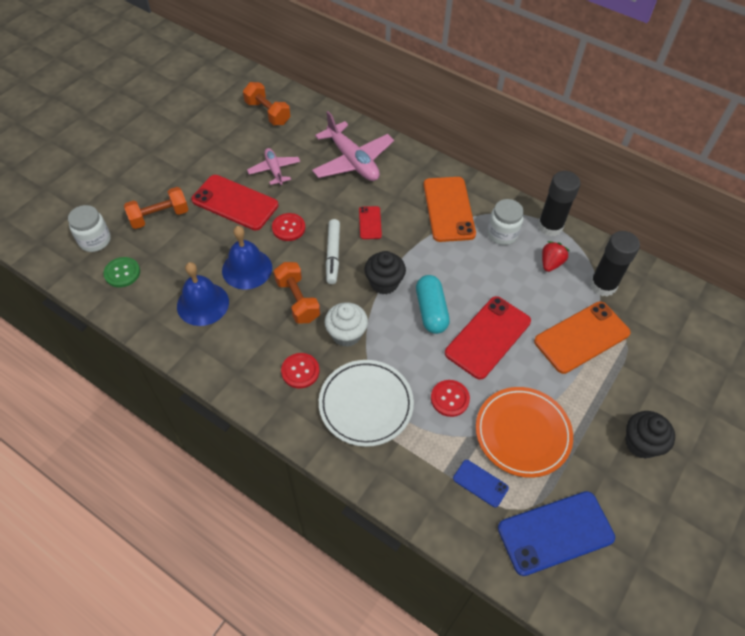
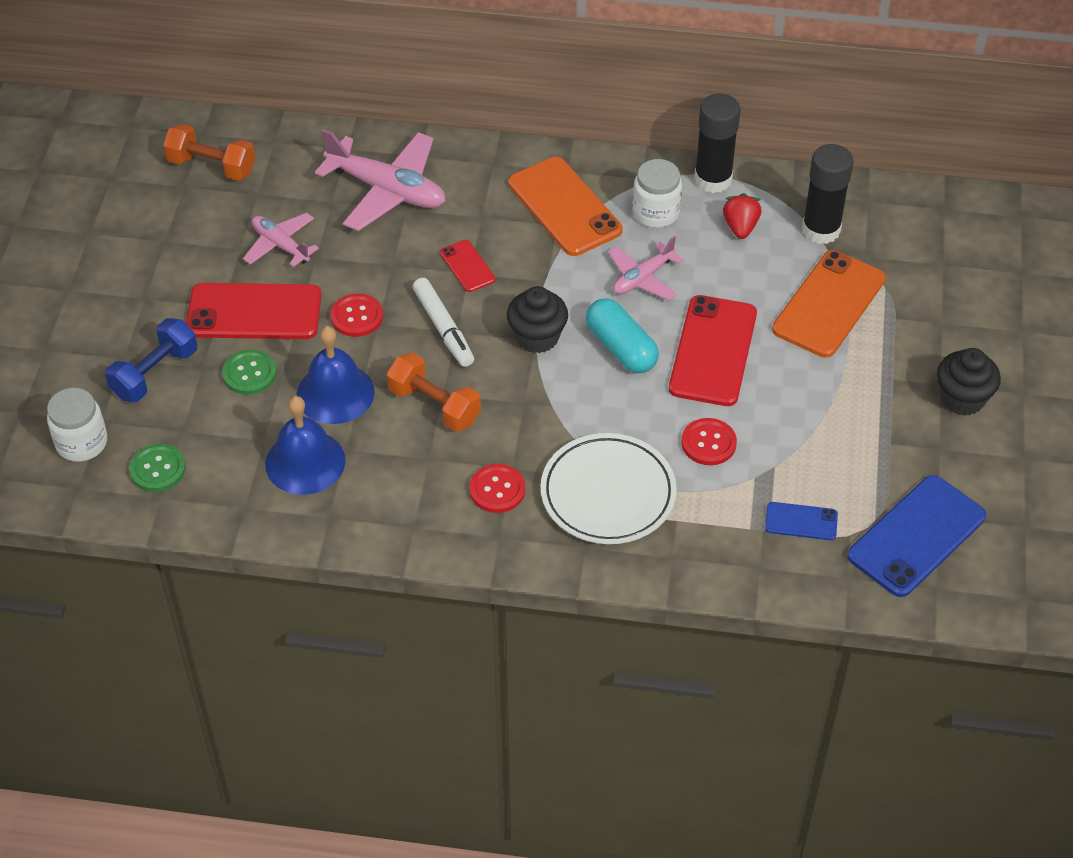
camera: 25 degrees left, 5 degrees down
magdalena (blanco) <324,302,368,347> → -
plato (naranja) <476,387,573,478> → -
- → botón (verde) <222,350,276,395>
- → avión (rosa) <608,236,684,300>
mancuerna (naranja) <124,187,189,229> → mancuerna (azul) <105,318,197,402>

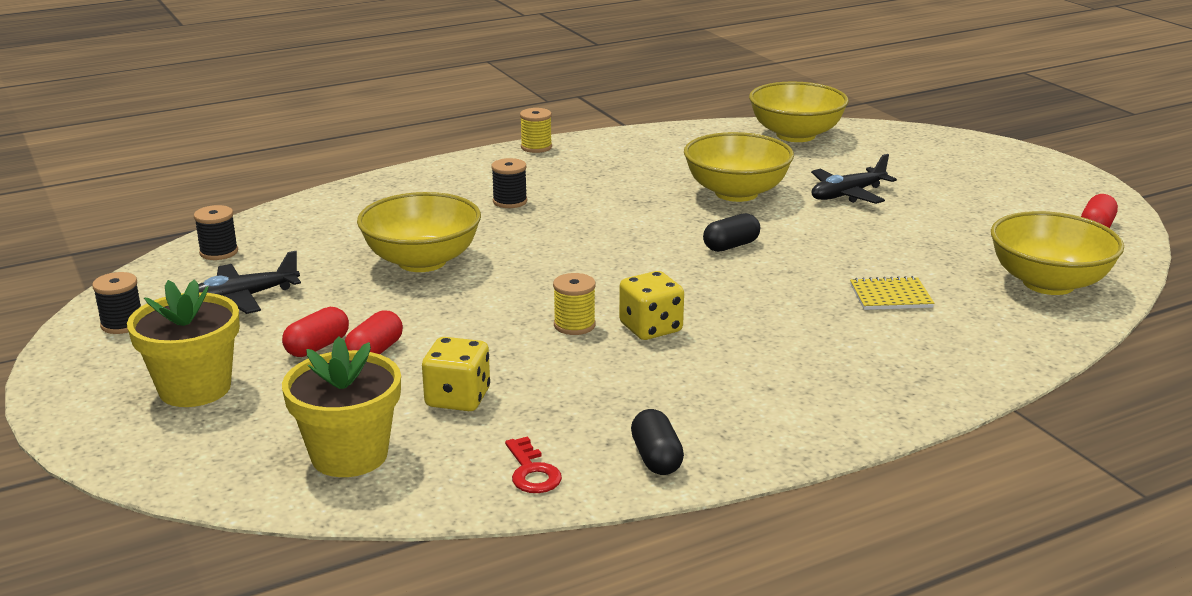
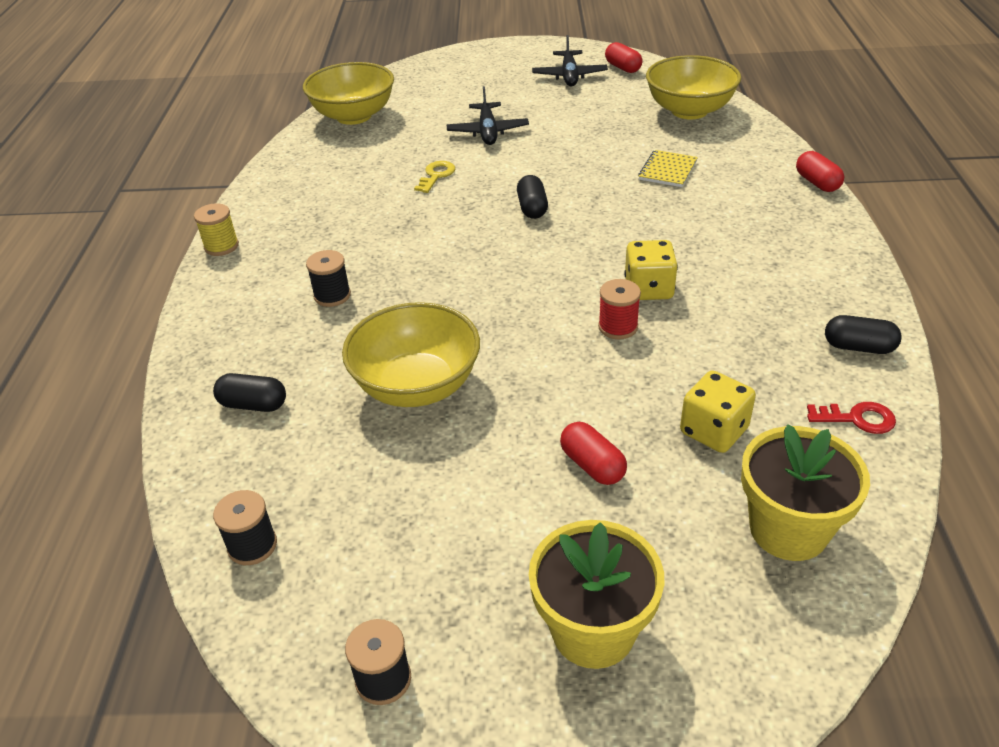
camera: 60 degrees left, 15 degrees up
- → cápsula (negro) <213,373,286,412>
avión (negro) <199,251,301,314> → avión (negro) <532,35,608,86>, shifted
cápsula (rojo) <282,307,349,357> → cápsula (rojo) <796,151,844,192>, shifted
cuenco (amarillo) <684,132,794,202> → llave (amarillo) <414,161,455,193>
carrete (amarillo) <553,273,596,335> → carrete (rojo) <598,279,641,339>

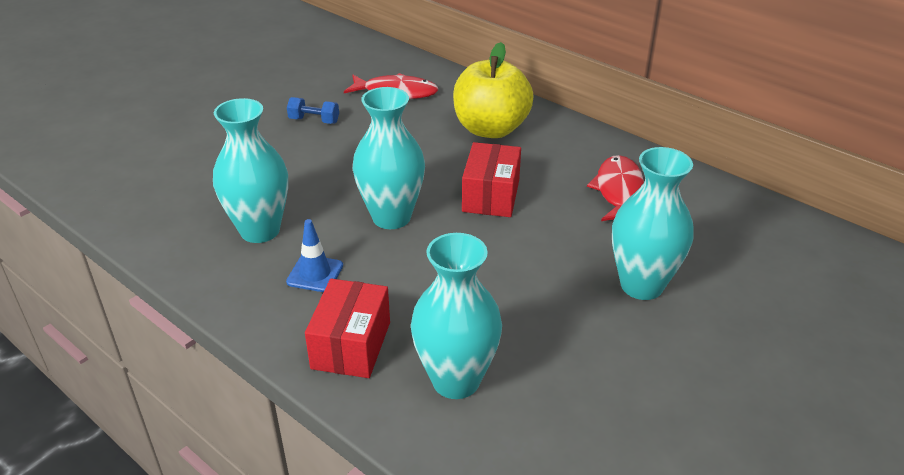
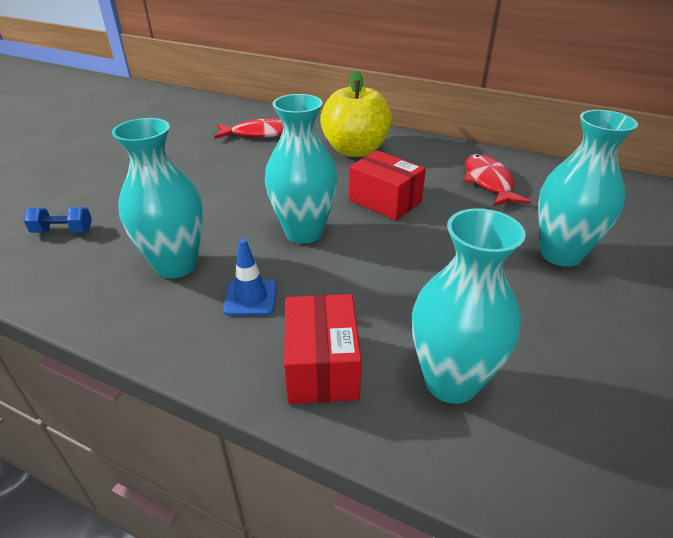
camera: 15 degrees left, 0 degrees up
mancuerna (azul) <287,97,339,124> → mancuerna (azul) <24,207,92,233>, shifted
caja (rojo) <462,142,521,217> → caja (rojo) <349,150,426,221>, 45 degrees counterclockwise

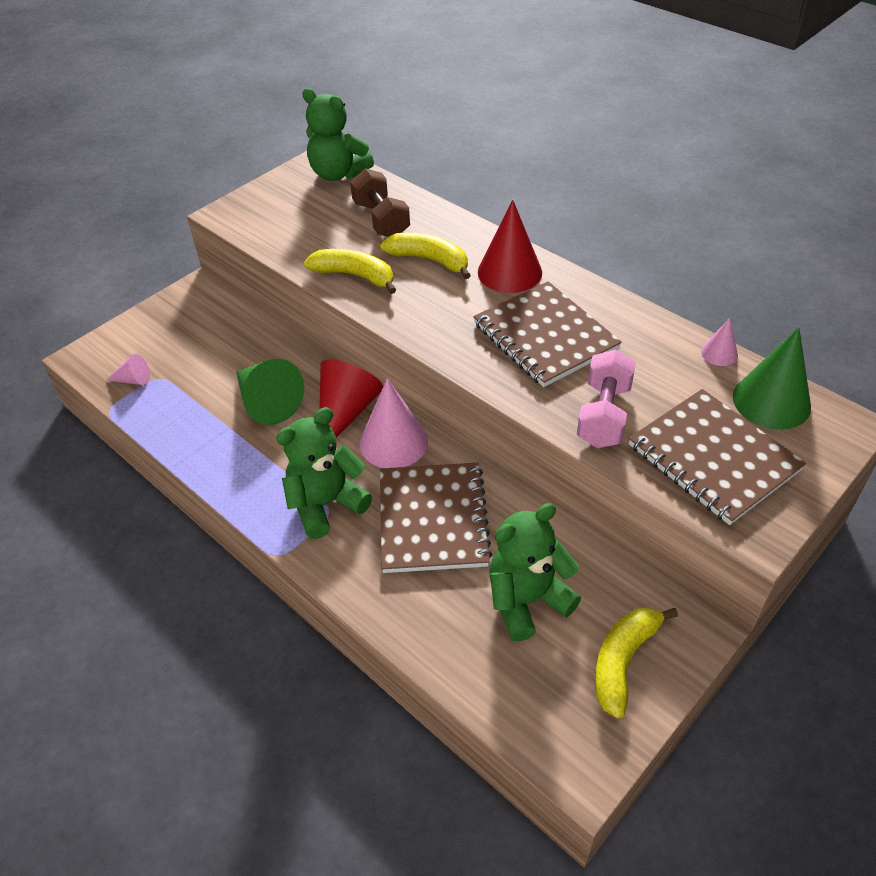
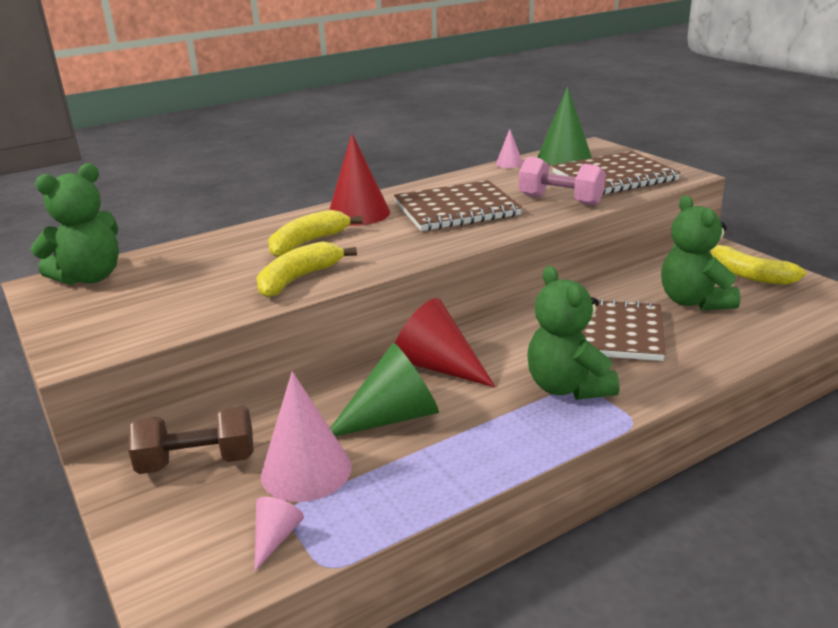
camera: 75 degrees left, 20 degrees down
mancuerna (marrón) <350,168,410,237> → mancuerna (marrón) <128,406,254,474>, shifted
cono (rosa) <359,378,428,468> → cono (rosa) <261,371,352,502>, shifted

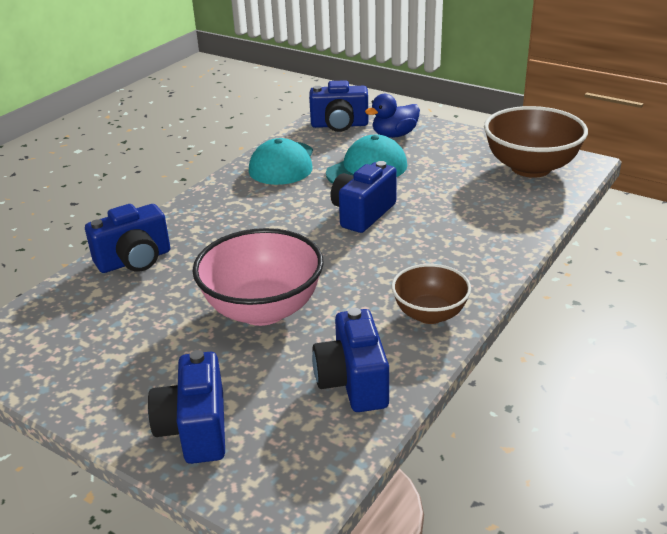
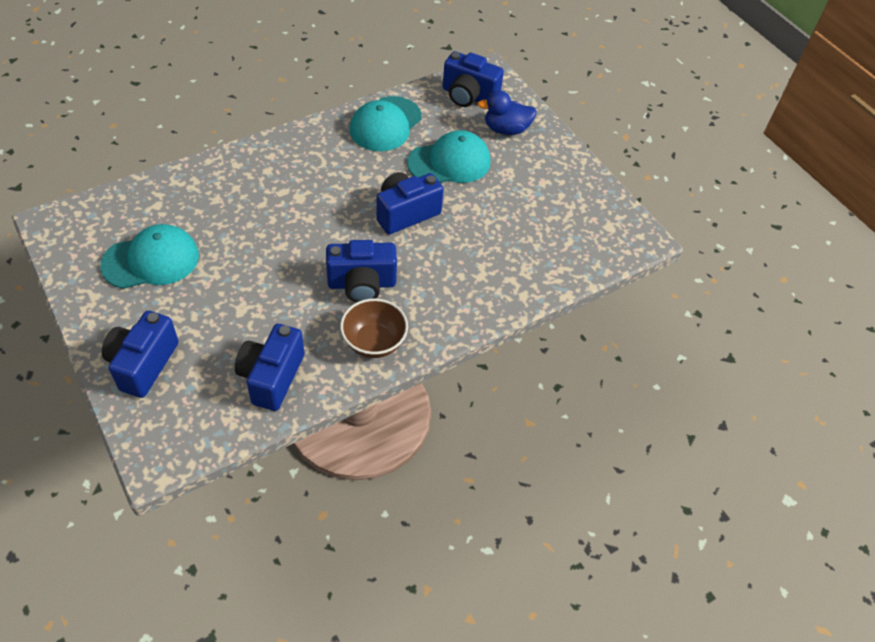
camera: 20 degrees right, 20 degrees up
cuenco (rosa) <193,228,324,326> → -
cuenco (marrón) <484,106,588,178> → -
- → gorra (turquesa) <100,224,199,289>
cámara (azul) <85,204,170,273> → cámara (azul) <326,240,397,302>, shifted

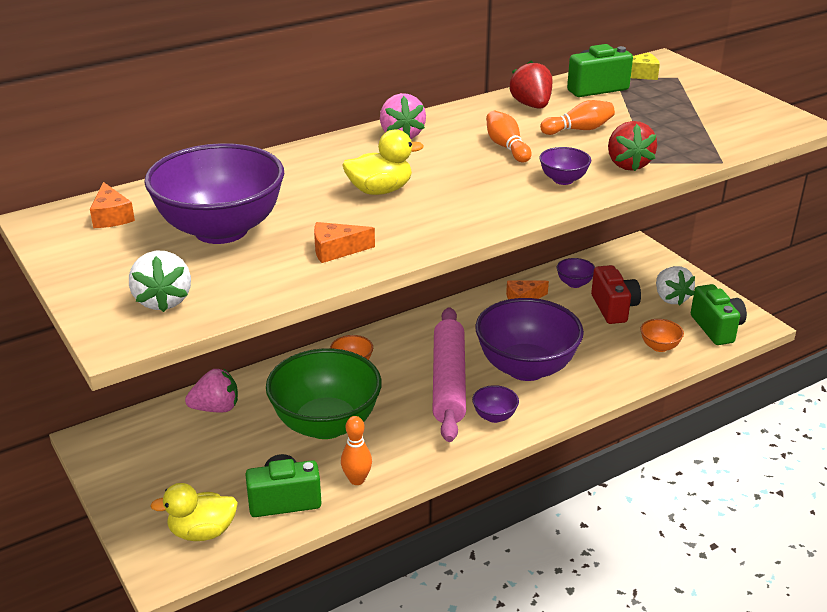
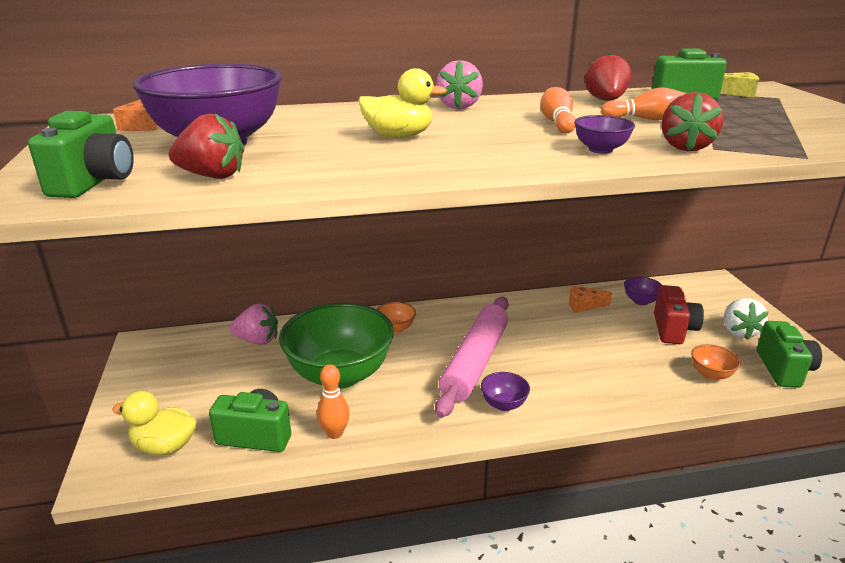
camera: 20 degrees right, 5 degrees down
queso (naranja) <314,222,375,263> → -
cuenco (morado) <475,298,584,381> → -
- → fresa (rojo) <169,113,244,179>
fresa (blanco) <129,251,191,312> → cámara (verde) <28,111,134,198>

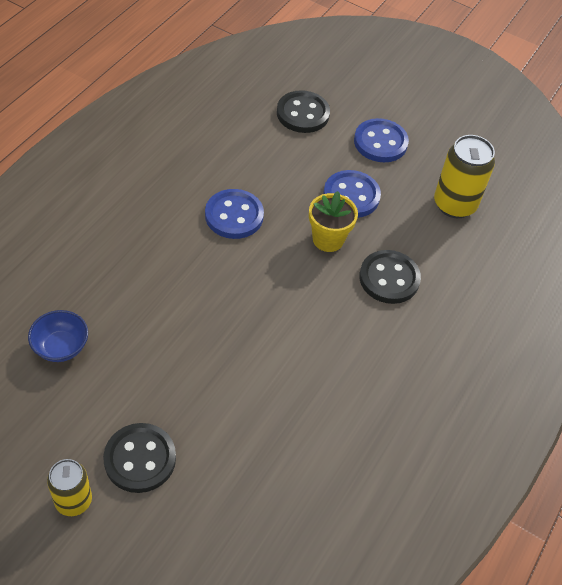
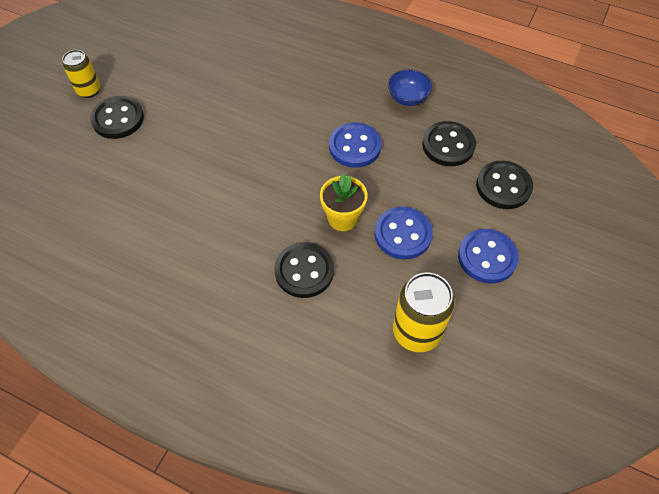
camera: 90 degrees right, 5 degrees up
- → botón (negro) <422,121,476,166>
cuenco (azul) <28,310,88,362> → cuenco (azul) <388,69,432,106>, shifted

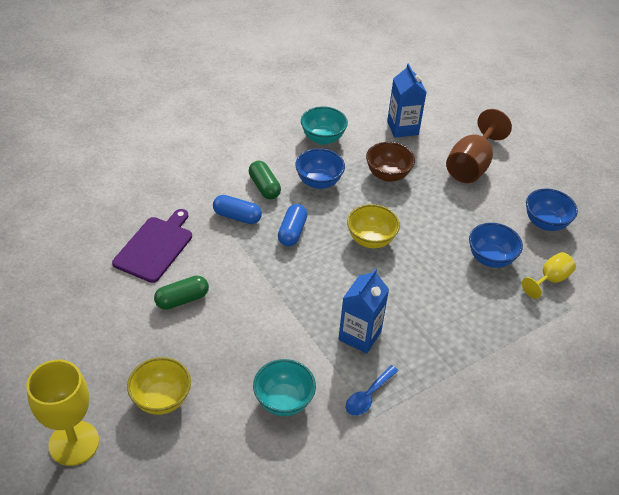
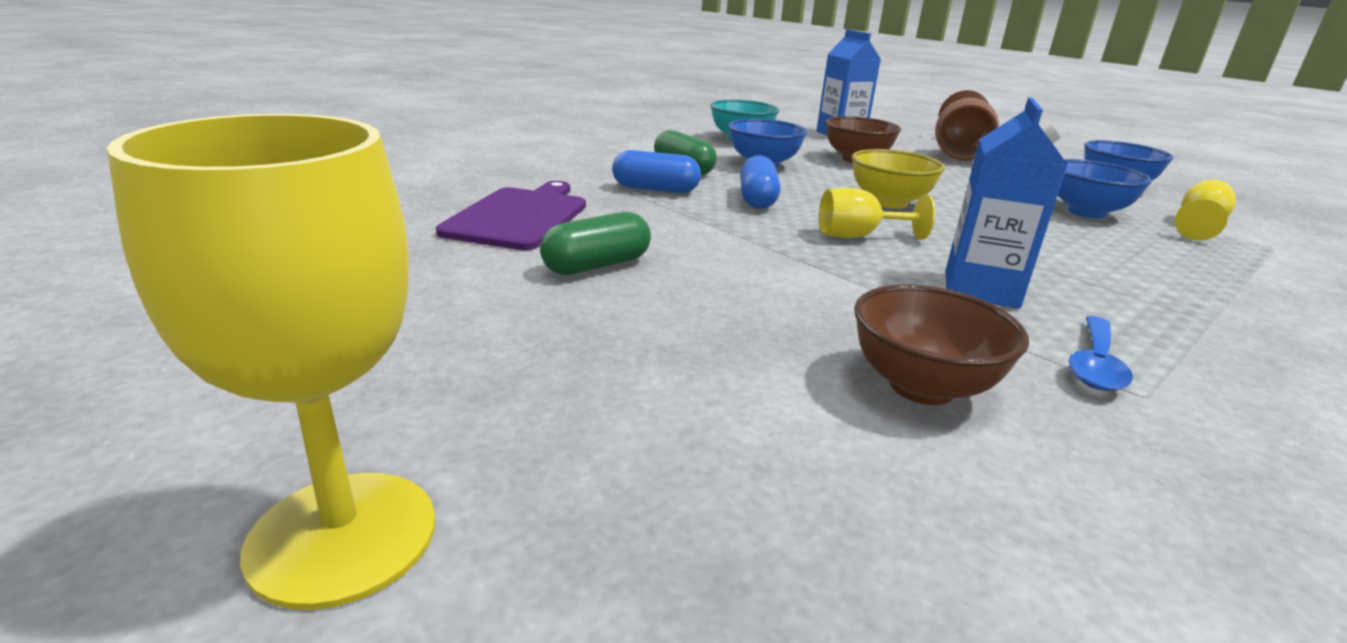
camera: 10 degrees left, 20 degrees down
cuenco (amarillo) <127,357,191,415> → -
- → copa (amarillo) <819,188,935,240>
cuenco (turquesa) <253,359,316,416> → cuenco (marrón) <854,284,1029,405>

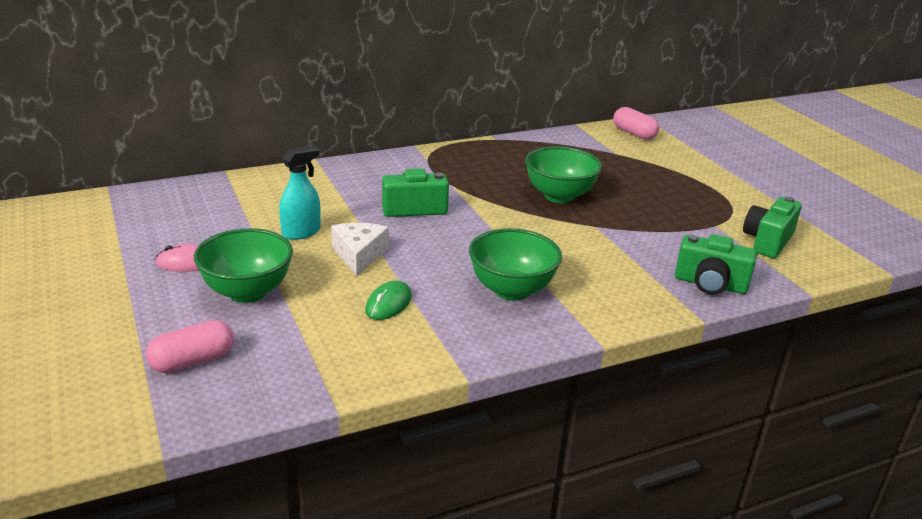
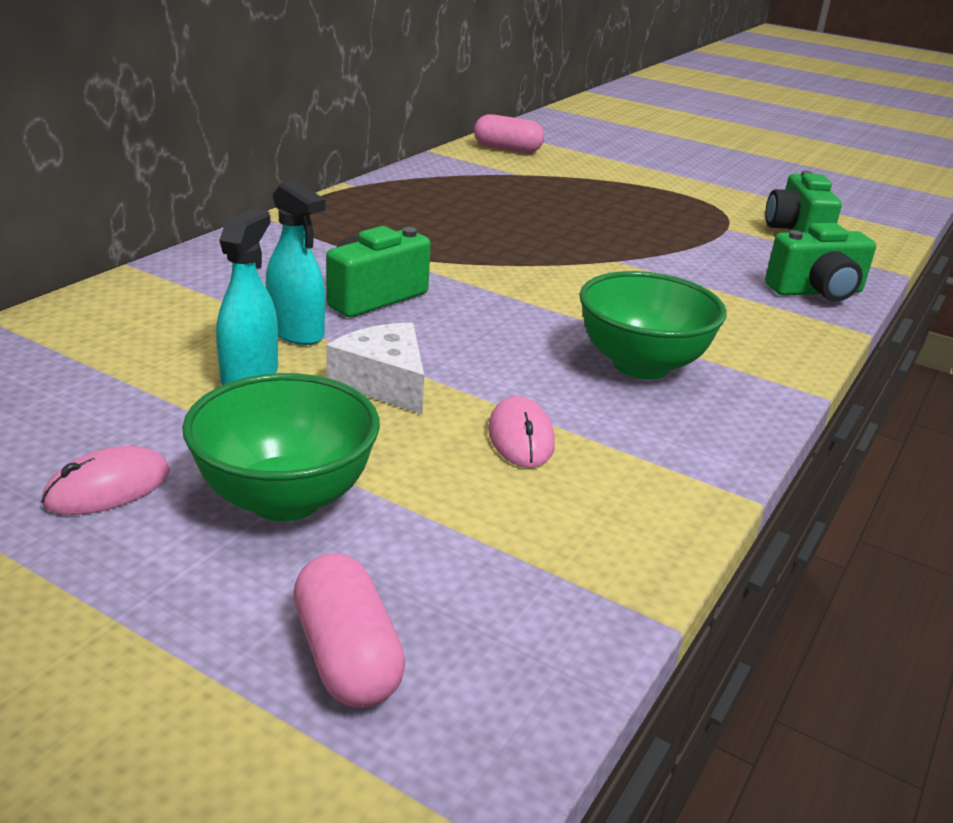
camera: 35 degrees left, 0 degrees up
cuenco (verde) <525,146,602,203> → -
- → pulverizador (turquesa) <266,180,326,345>
ratón (verde) <365,281,412,320> → ratón (rosa) <488,396,555,468>
cápsula (rosa) <146,320,234,373> → cápsula (rosa) <293,553,405,708>, 45 degrees counterclockwise

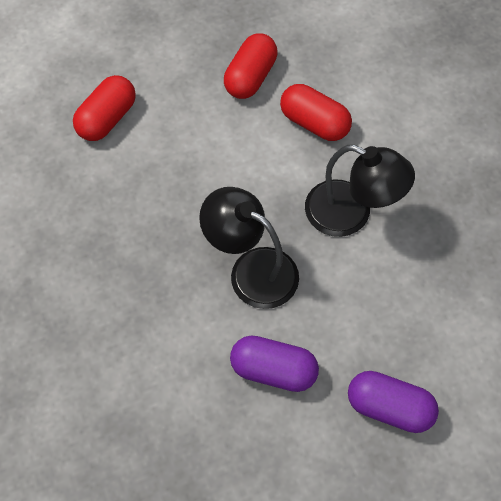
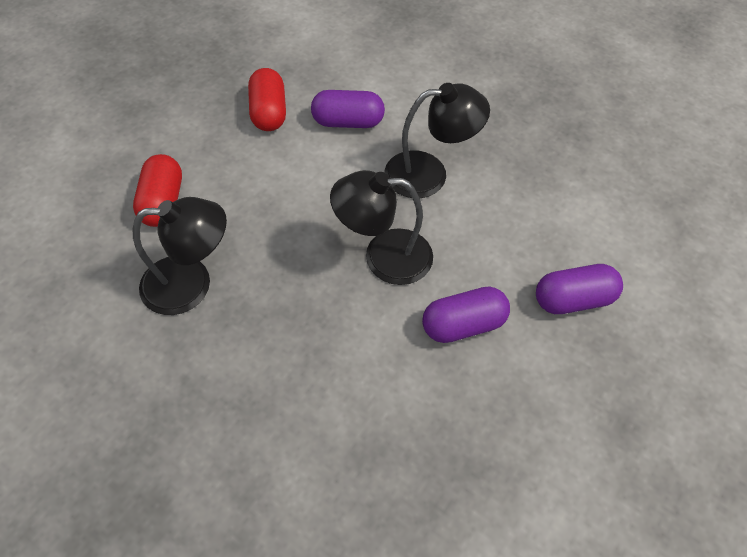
camera: 35 degrees left, 5 degrees down
- → lámpara (negro) <133,197,227,315>
cápsula (rojo) <280,84,352,141> → cápsula (morado) <311,90,385,128>

